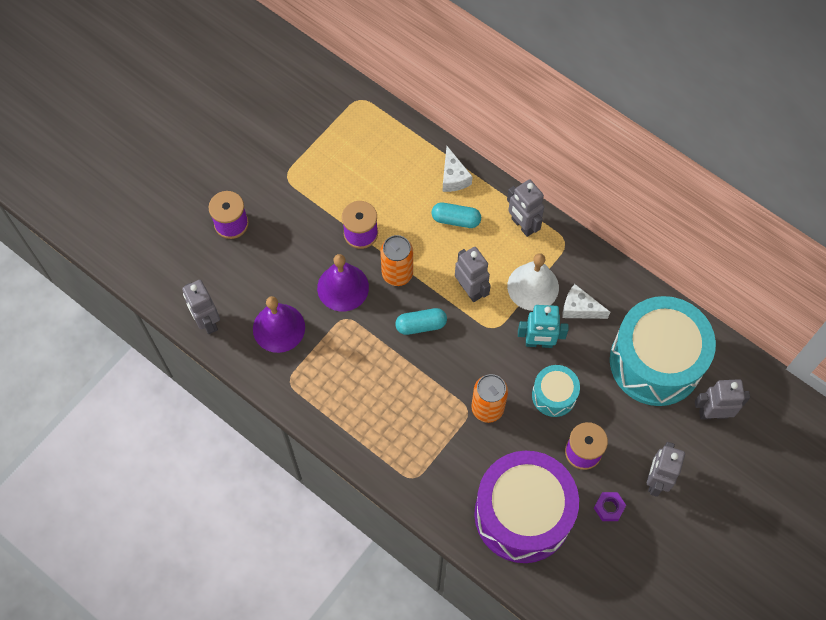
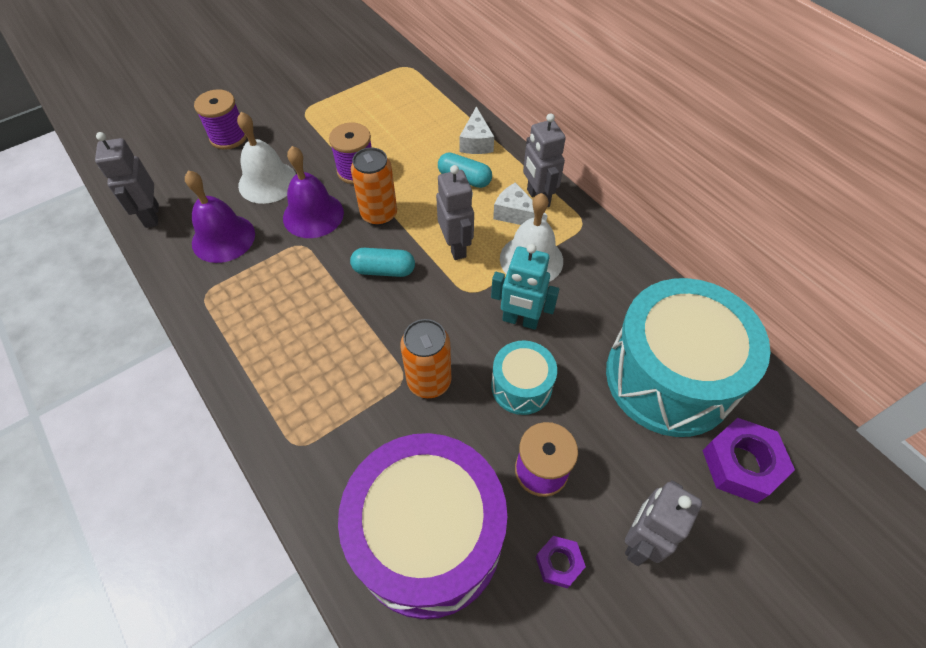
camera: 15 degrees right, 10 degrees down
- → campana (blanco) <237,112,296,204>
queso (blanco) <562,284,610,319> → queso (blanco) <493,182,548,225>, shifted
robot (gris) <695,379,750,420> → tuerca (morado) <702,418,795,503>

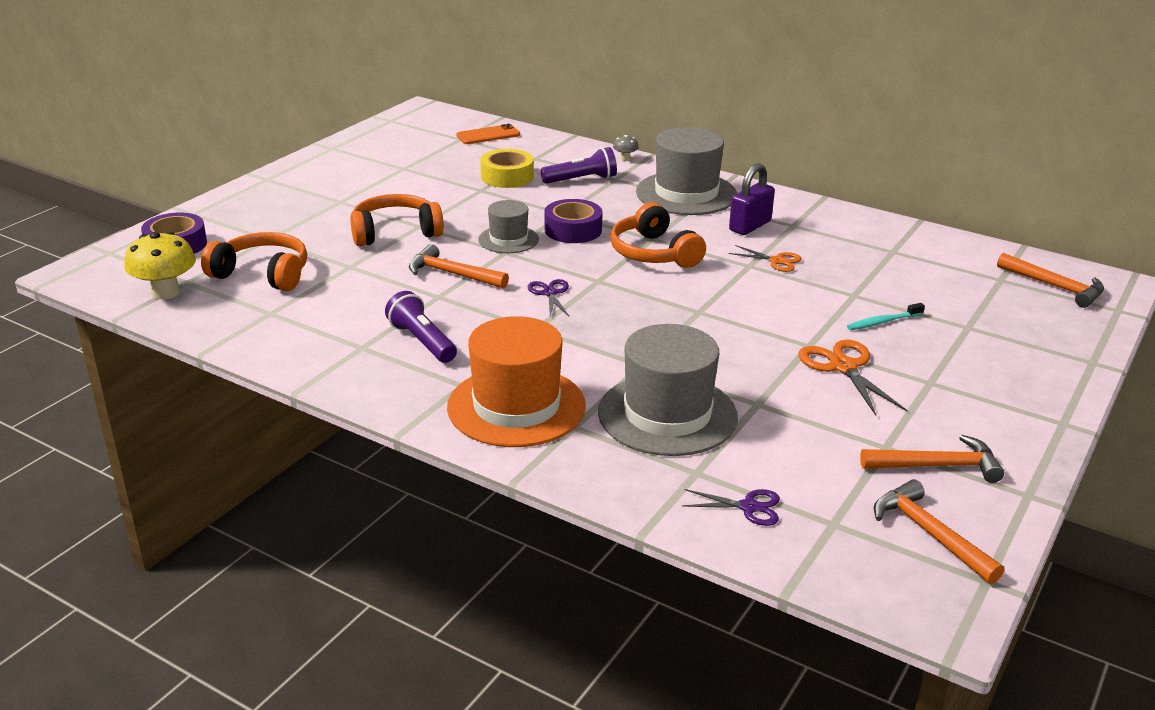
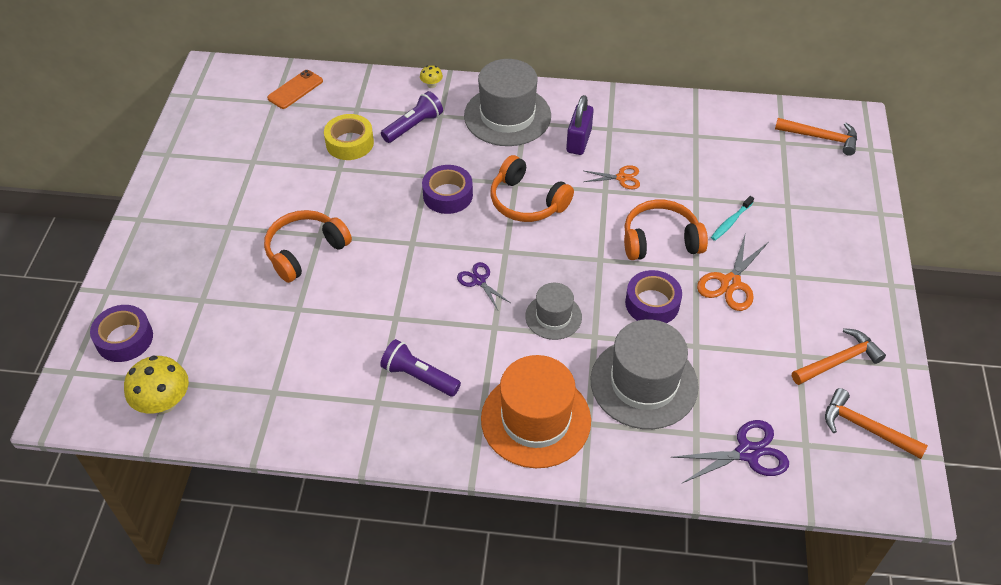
camera: 25 degrees left, 20 degrees up
martillo (naranja) <409,244,509,289> → -
- → cinta adhesiva (morado) <625,270,682,323>
auriculares (naranja) <201,232,307,291> → auriculares (naranja) <624,200,708,260>, shifted
sombrero (gris) <478,200,539,253> → sombrero (gris) <525,283,582,340>, shifted
seta (gris) <613,135,639,161> → seta (amarillo) <420,65,443,88>
tijeras (naranja) <798,340,907,416> → tijeras (naranja) <697,235,769,311>, 105 degrees counterclockwise
tijeras (morado) <682,489,780,526> → tijeras (morado) <671,420,789,484>, x1.61

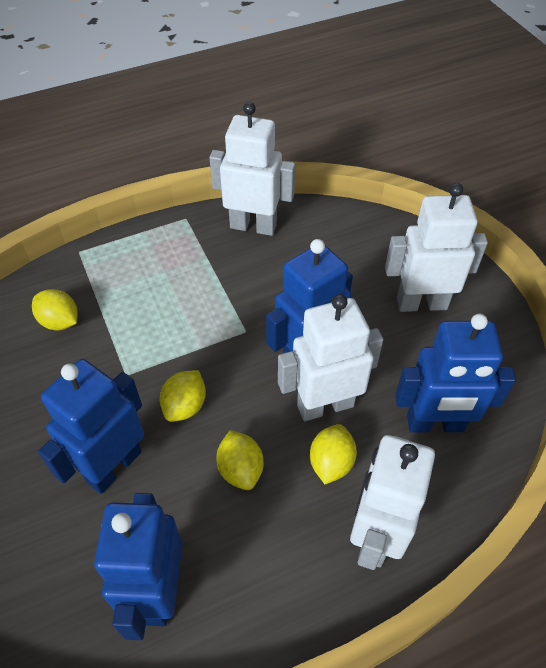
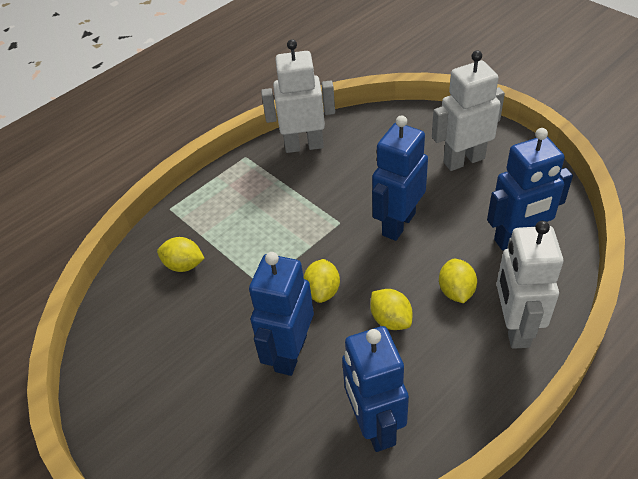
camera: 15 degrees left, 5 degrees down
robot (blanco) <278,294,383,421> → -

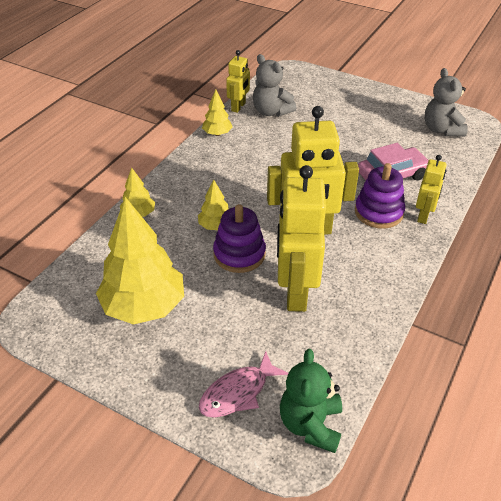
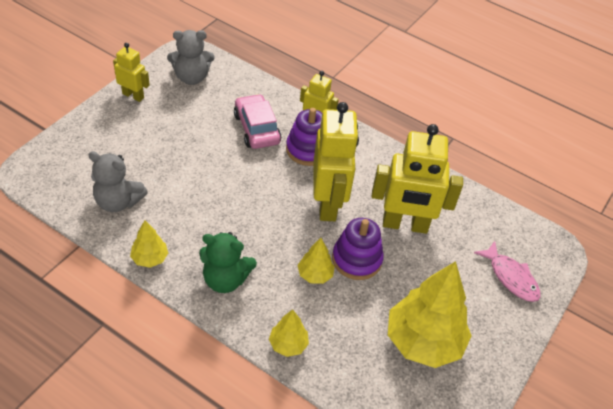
camera: 90 degrees left, 5 degrees up
robot (amarillo) <226,50,250,113> → robot (amarillo) <113,43,150,102>, shifted
osito (verde) <280,349,342,453> → osito (verde) <199,232,257,293>, shifted
osito (gris) <253,54,297,117> → osito (gris) <88,151,148,212>, 60 degrees clockwise

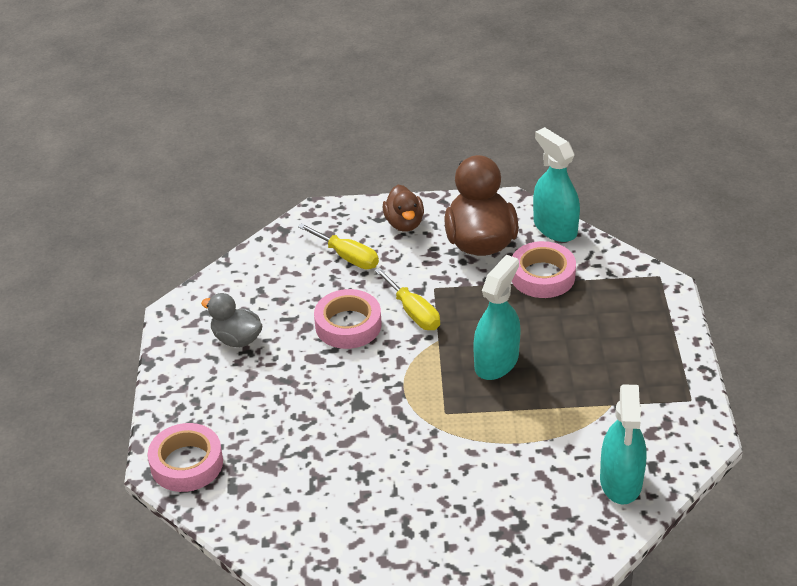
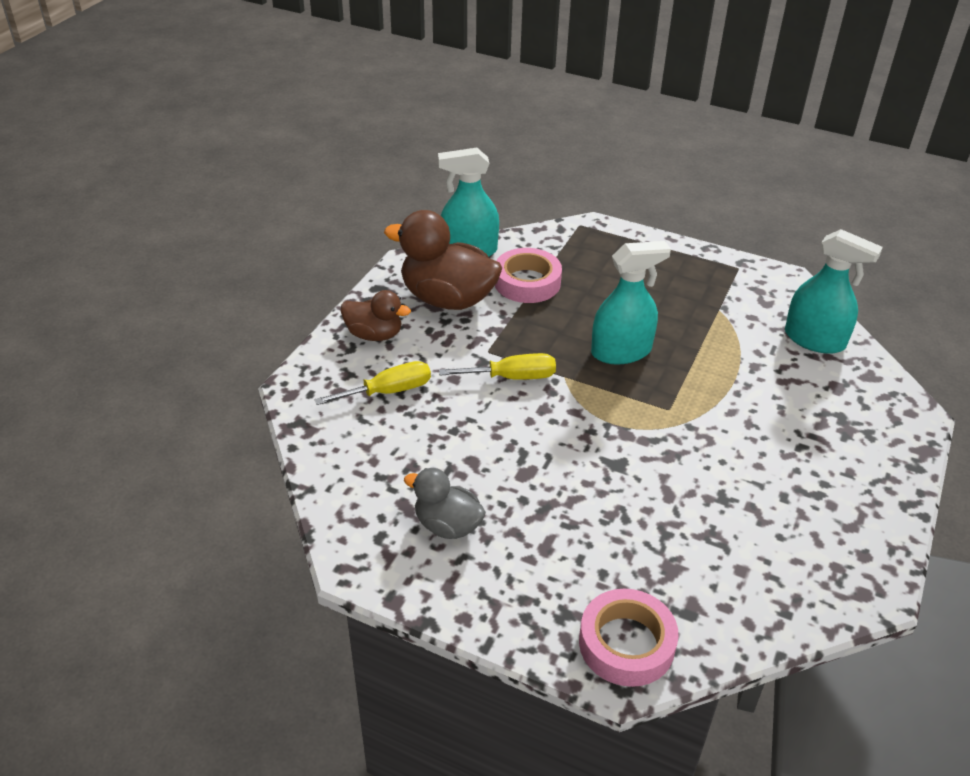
camera: 65 degrees left, 0 degrees up
cinta adhesiva (rosa) <314,289,381,349> → -
pato (gris) <201,293,262,347> → pato (gris) <404,468,486,539>, 60 degrees clockwise
pulverizador (turquesa) <473,255,521,380> → pulverizador (turquesa) <591,241,671,365>, 105 degrees clockwise

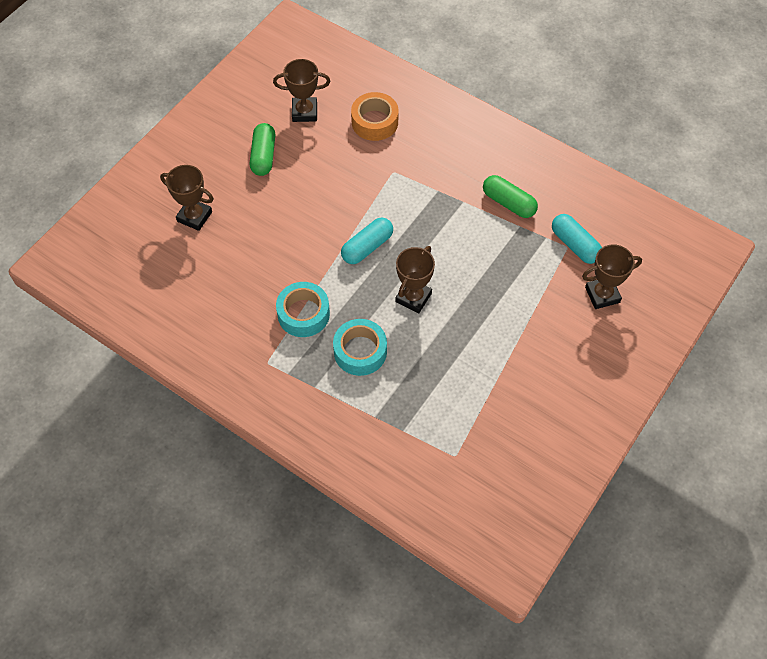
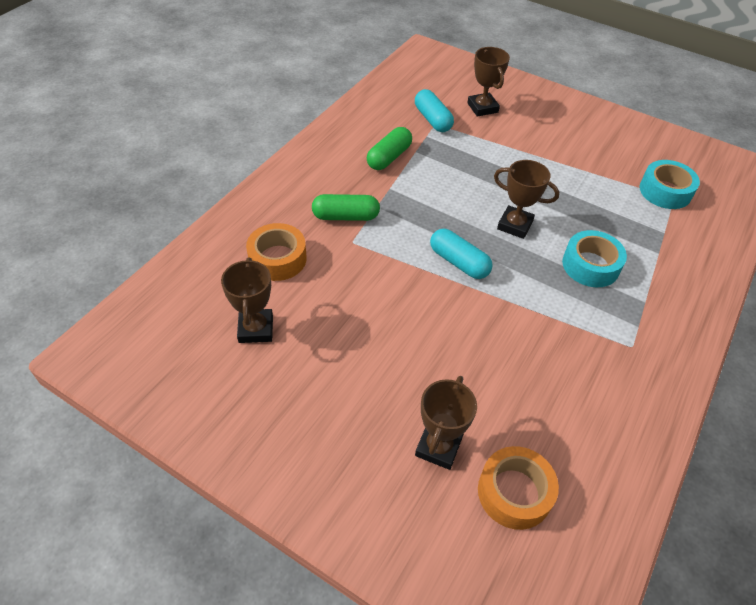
camera: 95 degrees left, 10 degrees down
- → cinta adhesiva (naranja) <478,446,559,530>
cápsula (verde) <250,123,275,176> → cápsula (verde) <312,194,380,221>, shifted
cinta adhesiva (turquesa) <276,282,330,337> → cinta adhesiva (turquesa) <639,160,700,209>, shifted
cápsula (turquesa) <552,214,602,264> → cápsula (turquesa) <415,89,454,132>, 75 degrees counterclockwise

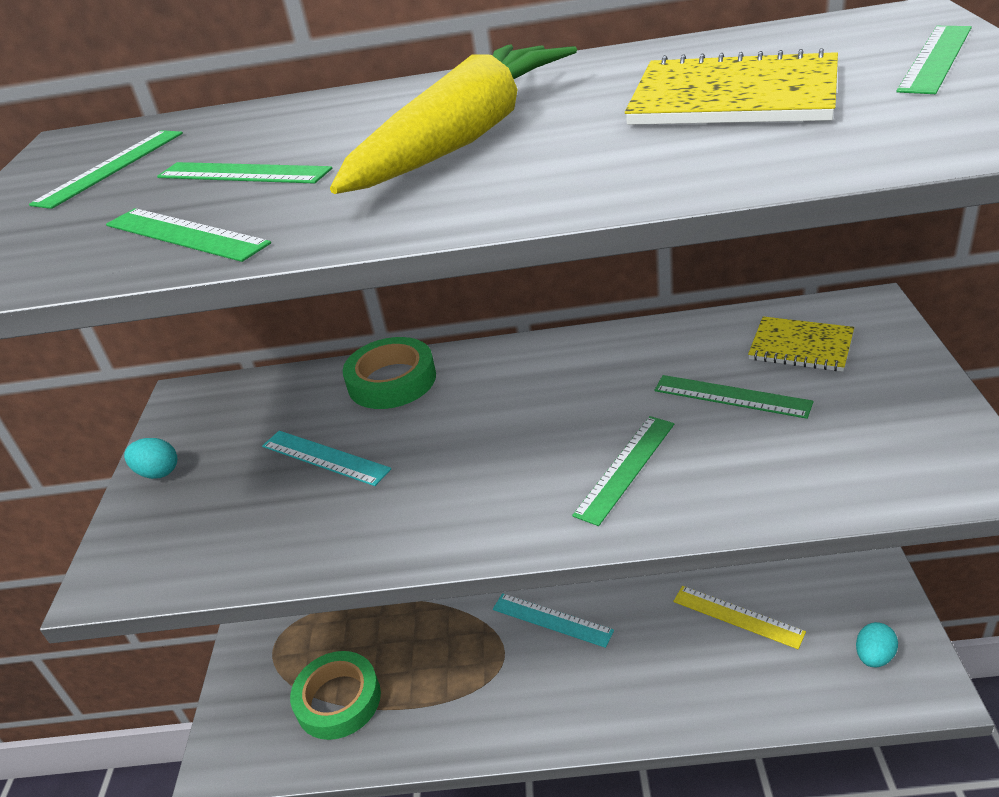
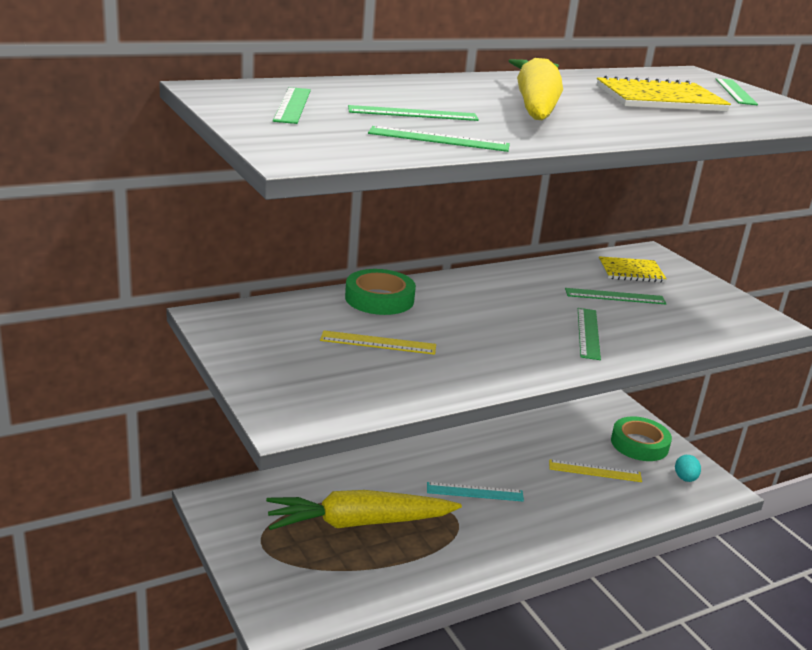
camera: 35 degrees left, 10 degrees down
huevo (turquesa) <124,438,177,479> → -
- → zanahoria (amarillo) <266,490,462,530>
cinta adhesiva (verde) <290,651,381,740> → cinta adhesiva (verde) <611,416,672,461>, shifted
regla (turquesa) <262,431,391,486> → regla (amarillo) <320,330,436,355>

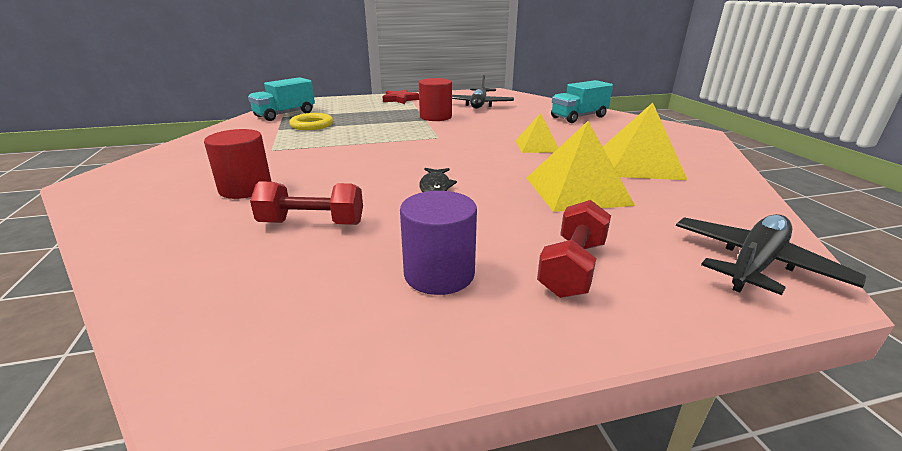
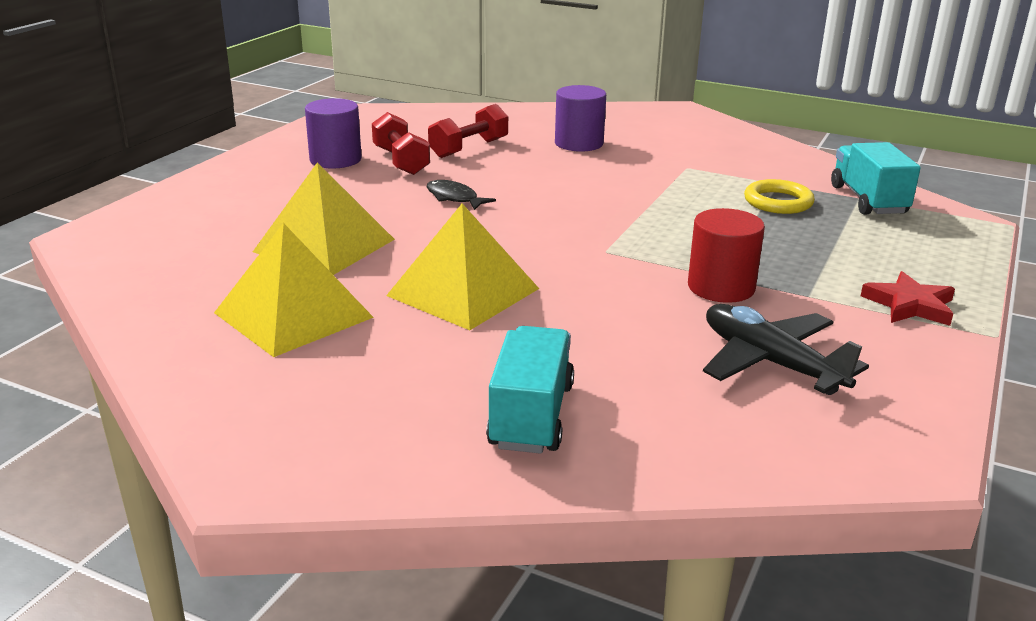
camera: 130 degrees right, 0 degrees up
avión (negro) <676,214,867,295> → -
mancuerna (rojo) <537,200,611,298> → mancuerna (rojo) <372,112,430,175>, shifted
cilindro (rojo) <204,129,272,199> → cilindro (morado) <555,85,606,152>
pirámide (amarillo) <515,113,558,153> → pirámide (amarillo) <386,203,539,330>, x1.66

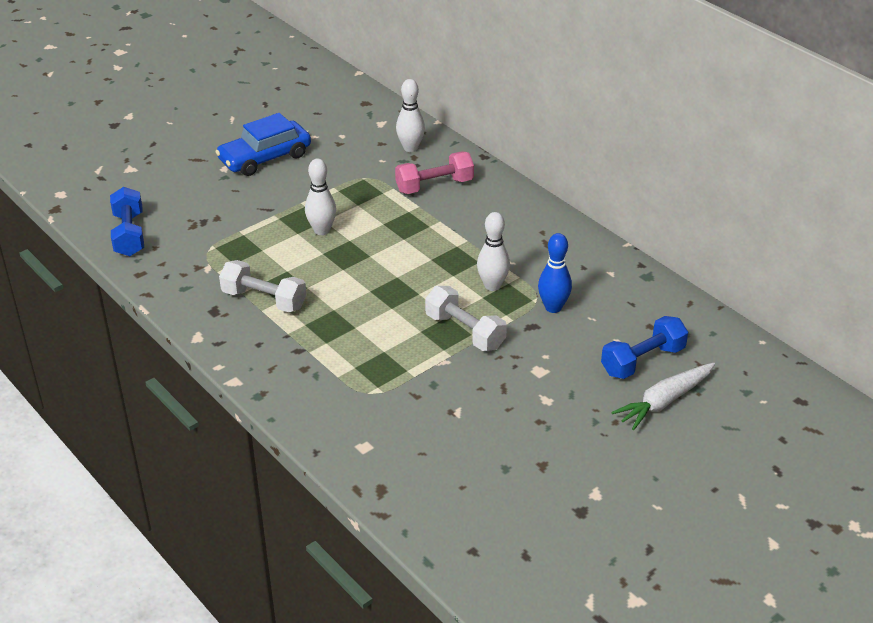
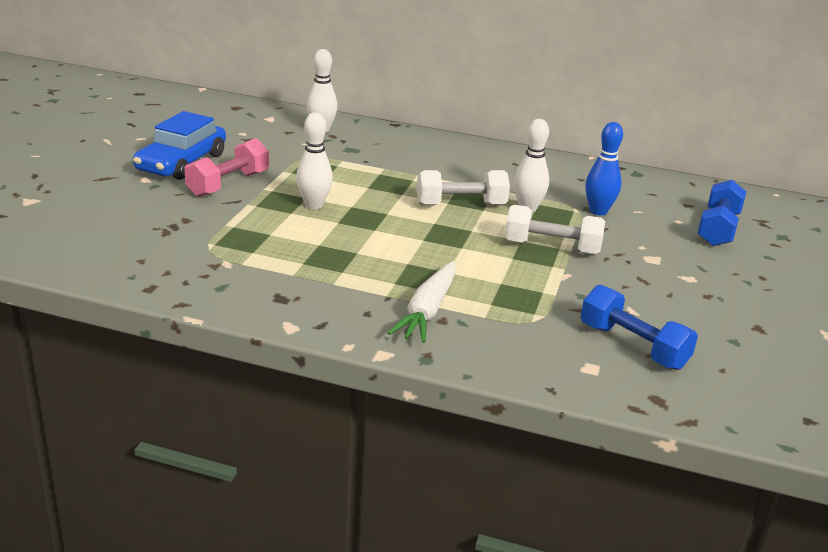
camera: 35 degrees left, 10 degrees down
mancuerna (azul) <110,187,144,256> → mancuerna (azul) <581,285,698,370>, shifted
mancuerna (blanco) <219,260,306,312> → mancuerna (blanco) <417,170,510,205>, shifted
mancuerna (rosa) <395,151,474,194> → mancuerna (rosa) <184,138,269,197>, shifted
zanahoria (blanco) <611,363,715,430> → zanahoria (blanco) <388,261,456,343>, shifted

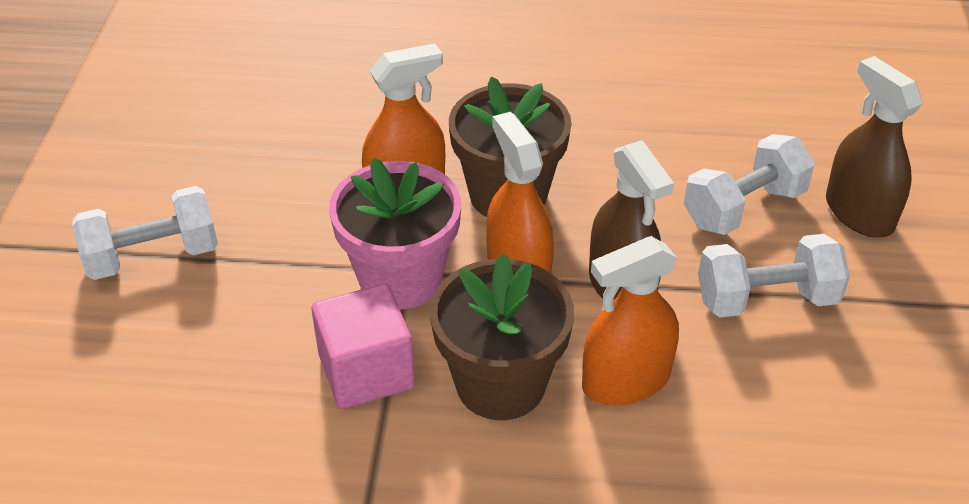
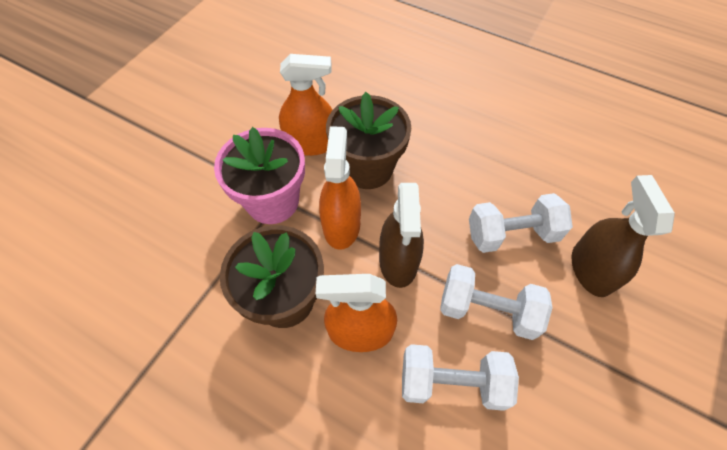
camera: 25 degrees right, 15 degrees up
cubo (rosa) <311,284,415,409> → -
mancuerna (blanco) <72,186,218,280> → mancuerna (blanco) <402,344,519,411>, shifted

